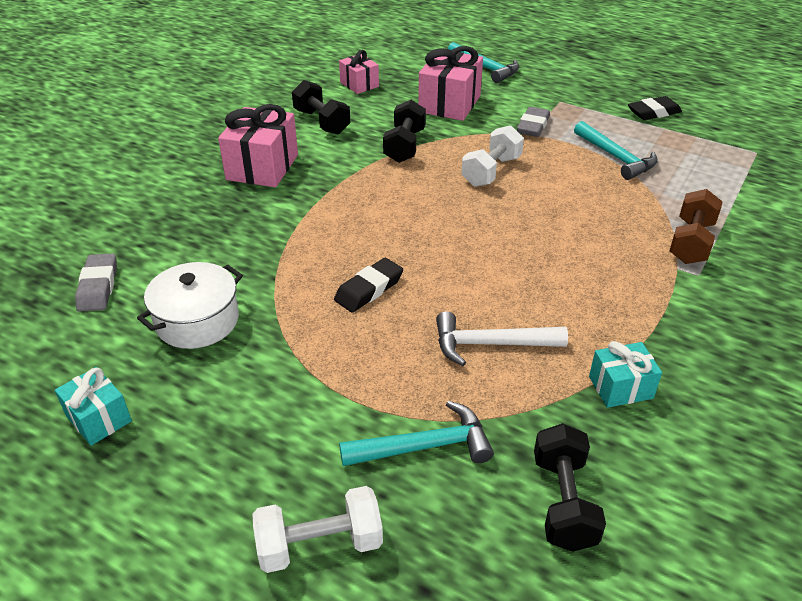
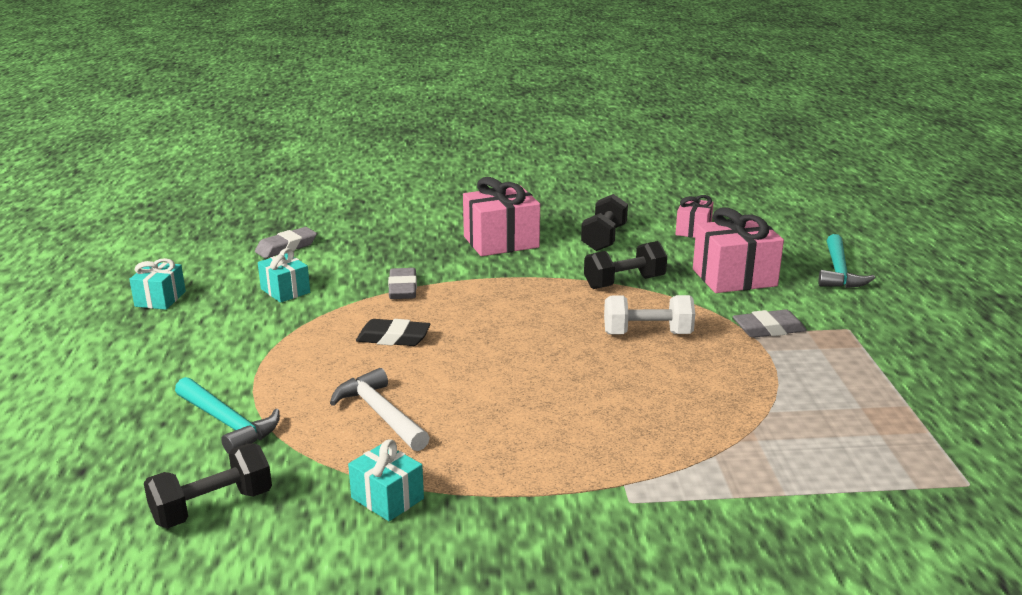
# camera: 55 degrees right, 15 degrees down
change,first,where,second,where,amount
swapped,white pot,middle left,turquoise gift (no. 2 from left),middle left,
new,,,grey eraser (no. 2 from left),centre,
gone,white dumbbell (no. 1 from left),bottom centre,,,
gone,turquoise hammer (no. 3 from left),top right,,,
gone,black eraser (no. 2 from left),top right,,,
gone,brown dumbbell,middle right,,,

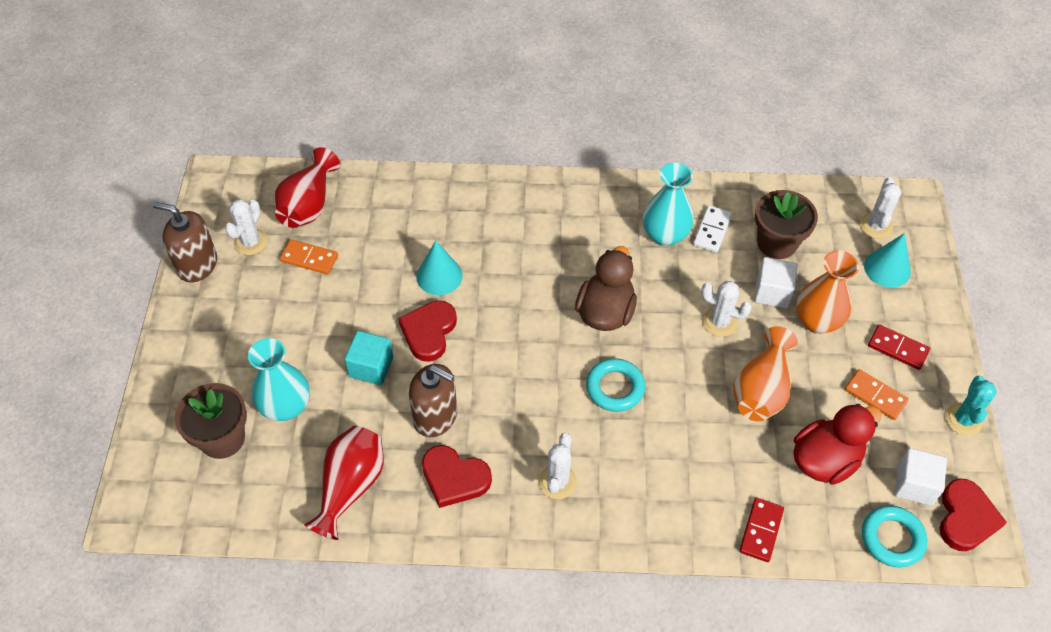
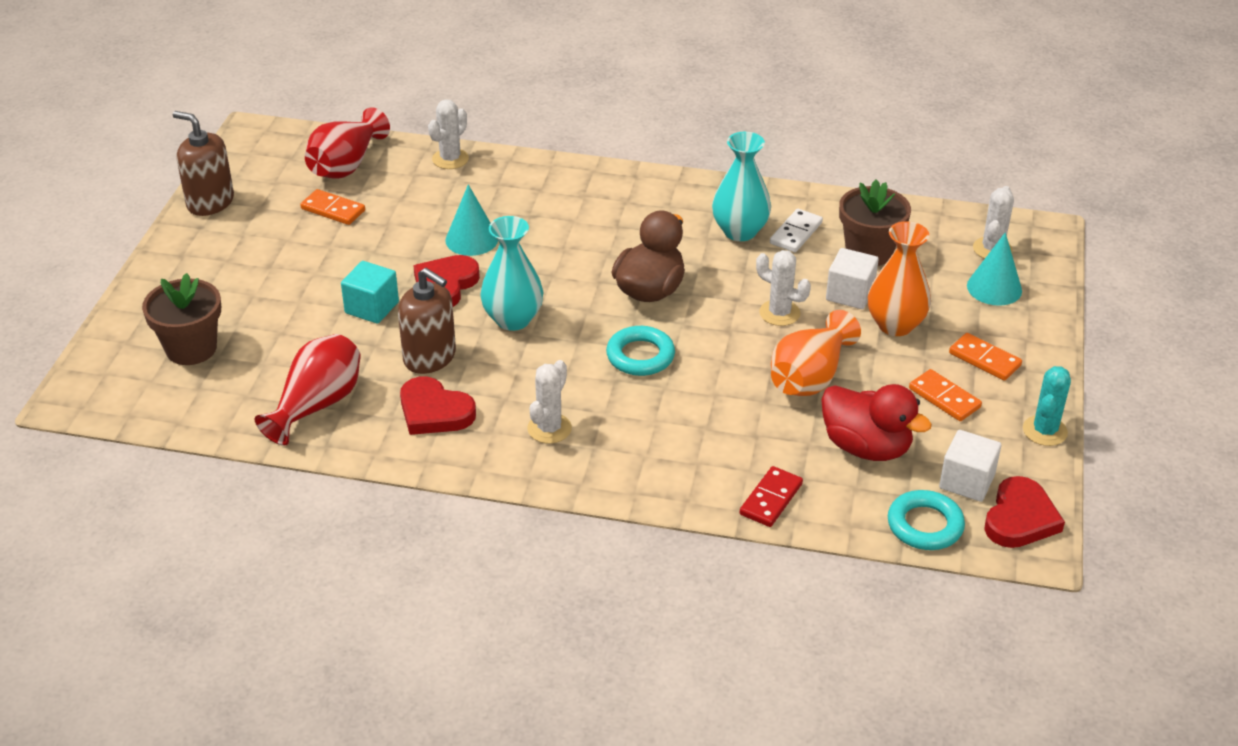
# camera: 10 degrees right, 15 degrees down
change,first,where,second,where,amount
shifted,white cactus (no. 1 from left),middle left,,top centre,
shifted,turquoise vase (no. 1 from left),middle left,,centre,
rotated,red duck,bottom right,,middle right,60 degrees clockwise
repainted,red domino (no. 2 from left),middle right,orange domino (no. 3 from left),middle right,

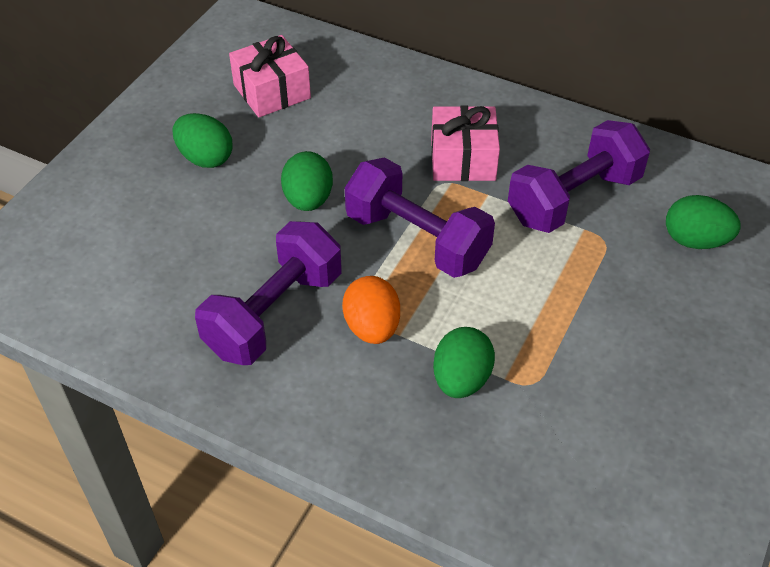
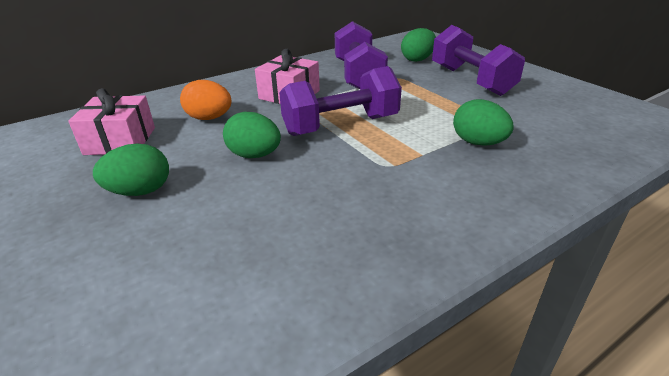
# camera: 60 degrees left, 15 degrees down
change,first,where,second,where,amount
shifted,orange egg,centre,,top left,
shifted,purple dumbbell (no. 1 from left in the first image),centre,purple dumbbell (no. 3 from left),top right,

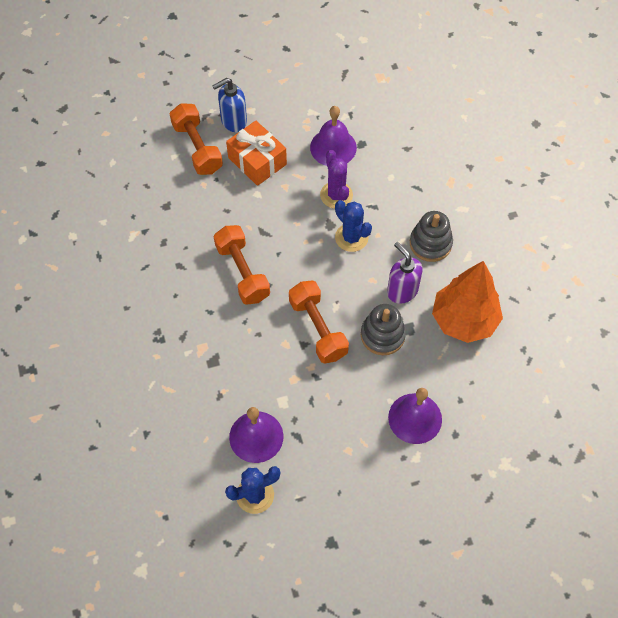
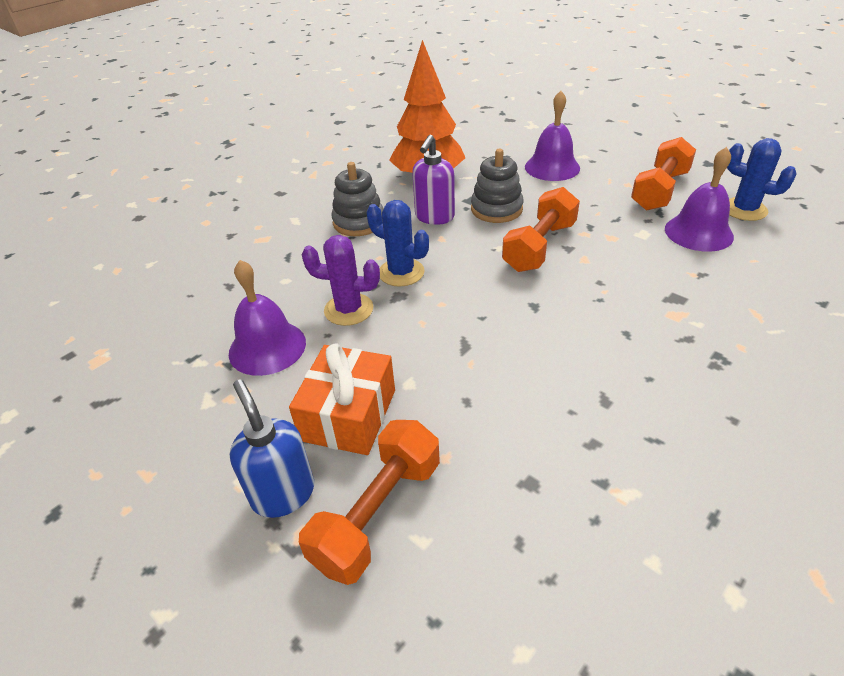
# camera: 120 degrees left, 20 degrees down
change,first,where,second,where,amount
rotated,blue soap dispenser,top centre,,middle left,150 degrees counterclockwise
rotated,purple cactus,top centre,,centre,60 degrees clockwise
rotated,blue cactus (no. 2 from left in the first image),centre,blue cactus (no. 1 from left),centre,75 degrees counterclockwise
shifted,orange dumbbell (no. 2 from left in the first image),centre,orange dumbbell (no. 3 from left),top right,

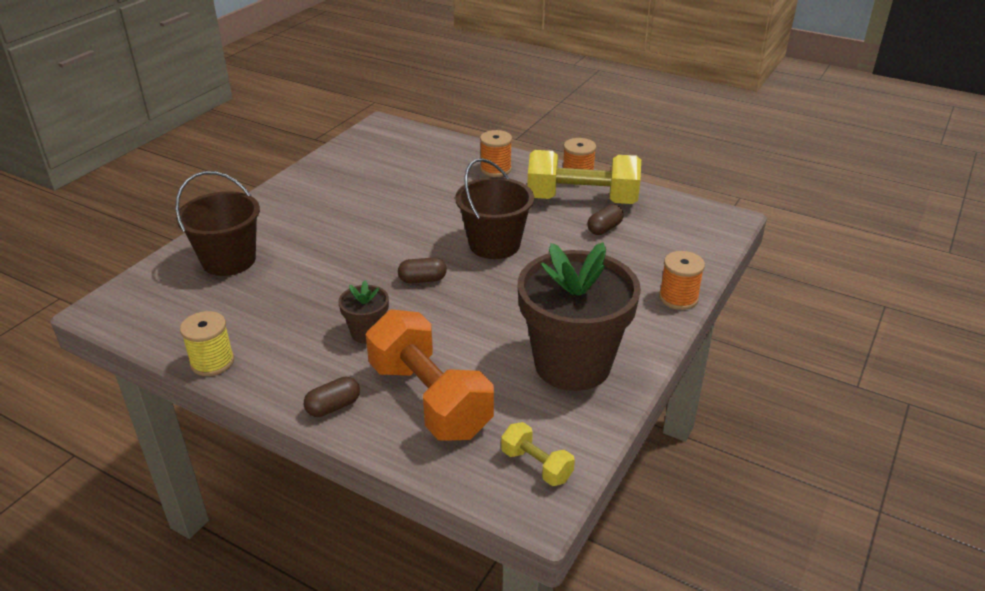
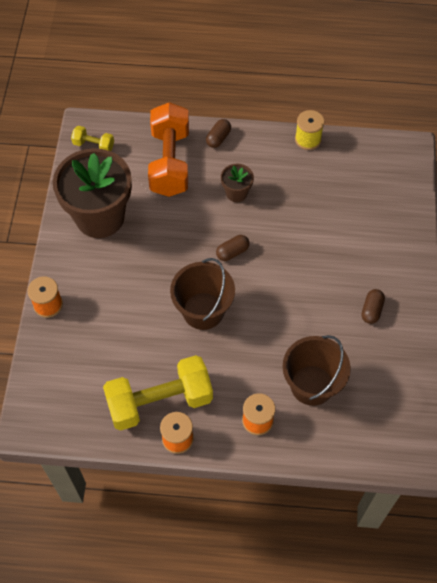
# camera: 155 degrees right, 25 degrees up
change,first,where,second,where,amount
rotated,orange dumbbell,centre,,top centre,60 degrees clockwise
shifted,brown bucket (no. 1 from left in the first image),middle left,brown bucket (no. 2 from left),middle right,
shifted,brown capsule (no. 3 from left),centre,,middle right,

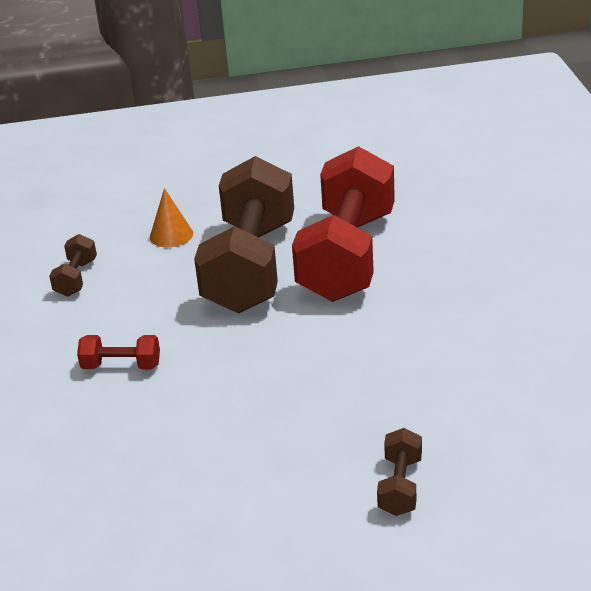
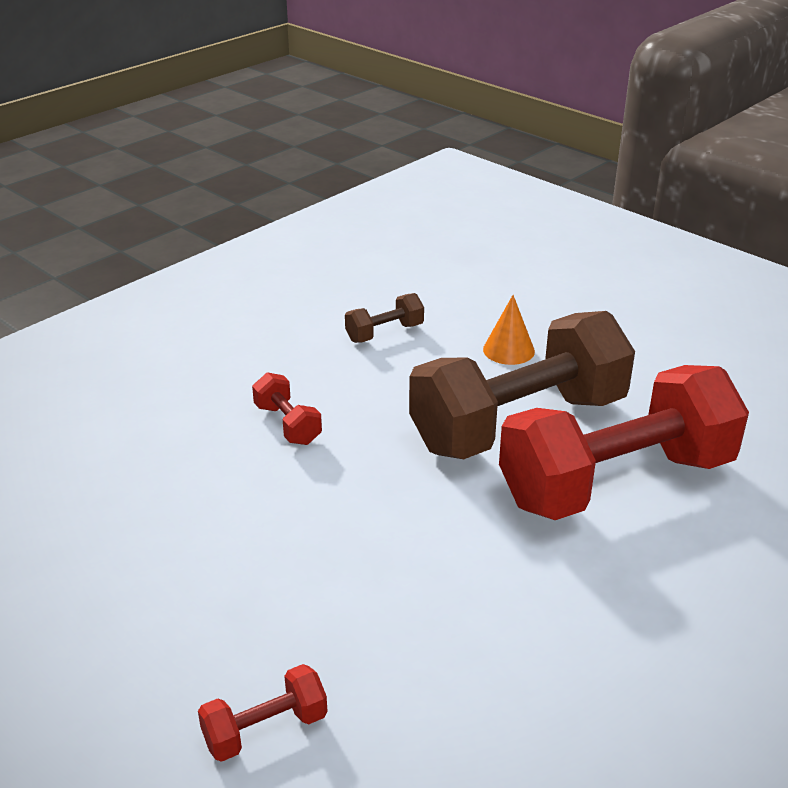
# camera: 50 degrees right, 0 degrees up
change,first,where,second,where,amount
repainted,brown dumbbell (no. 3 from left),bottom right,red dumbbell (no. 1 from left),bottom centre,

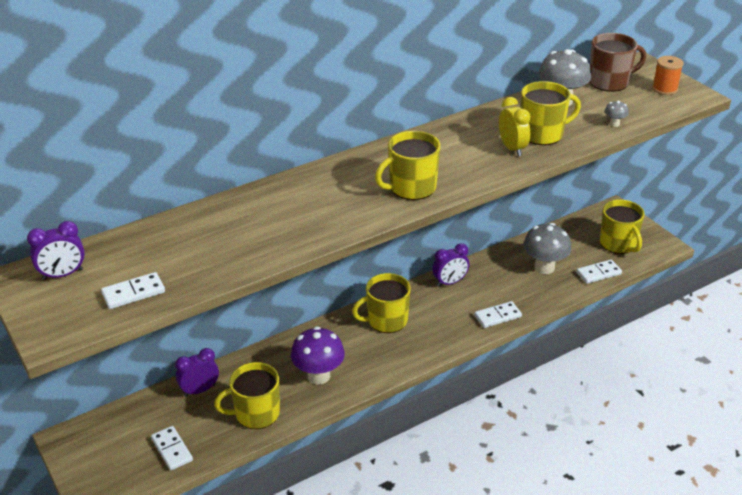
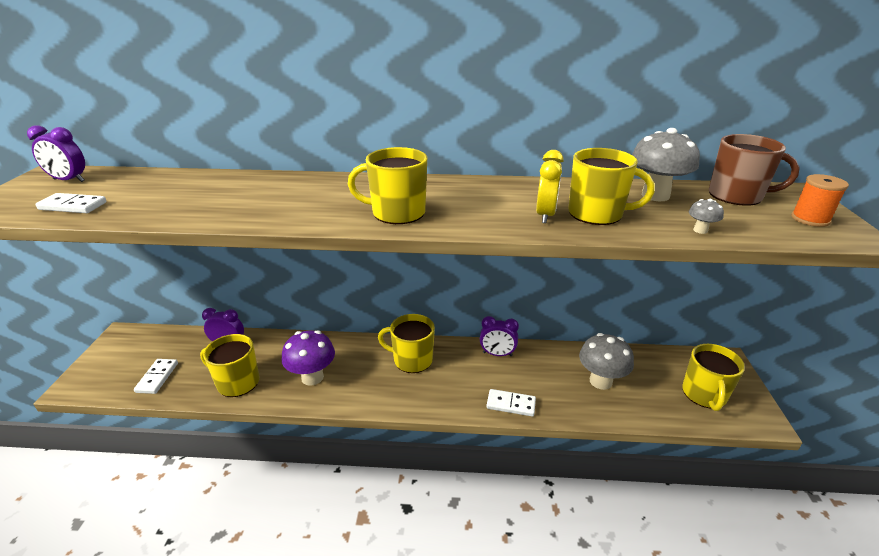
# camera: 35 degrees right, 5 degrees down
change,first,where,second,where,amount
gone,white domino (no. 4 from left),middle right,,,

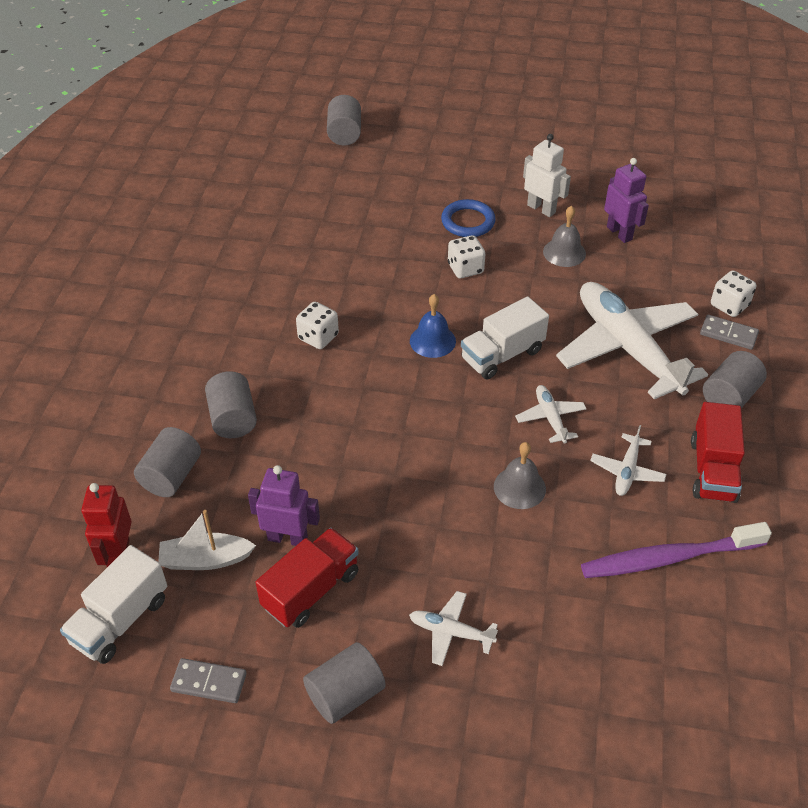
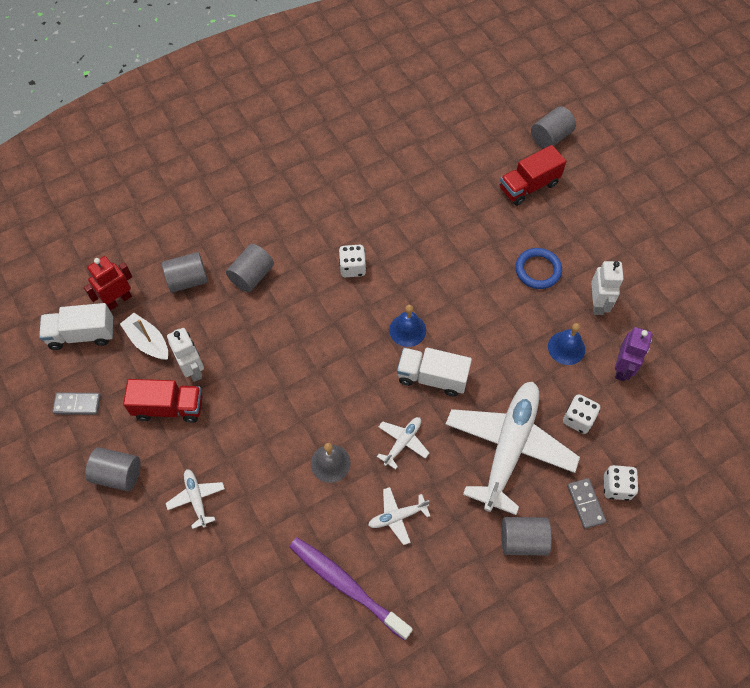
# camera: 50 degrees right, 15 degrees up
change,first,where,second,where,amount
rotated,grey domino (no. 1 from left),bottom left,,middle left,60 degrees counterclockwise
repainted,purple robot (no. 1 from left),centre,white robot (no. 1 from left),middle left,
shifted,red truck (no. 2 from left),middle right,,top right,
repainted,grey bell (no. 2 from left),top right,blue bell (no. 2 from left),middle right,
shifted,white dice (no. 2 from left),top centre,,middle right,

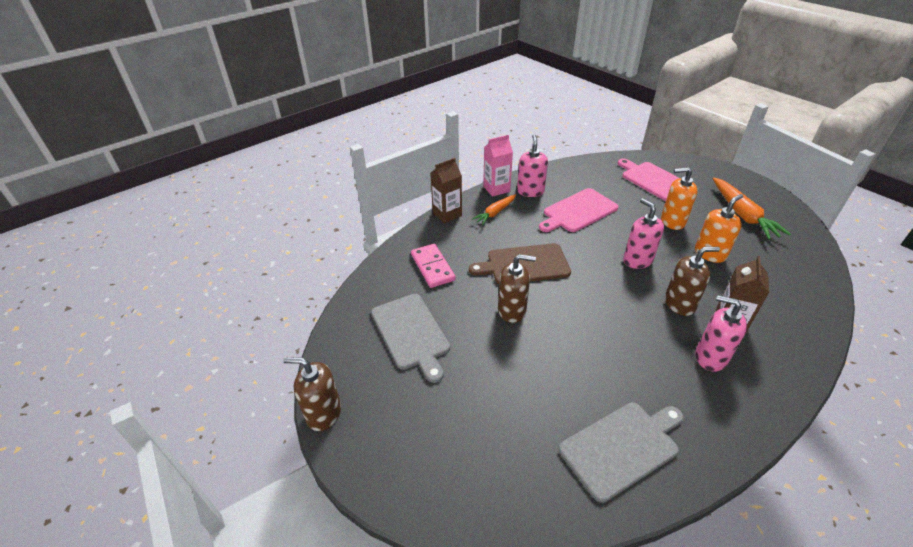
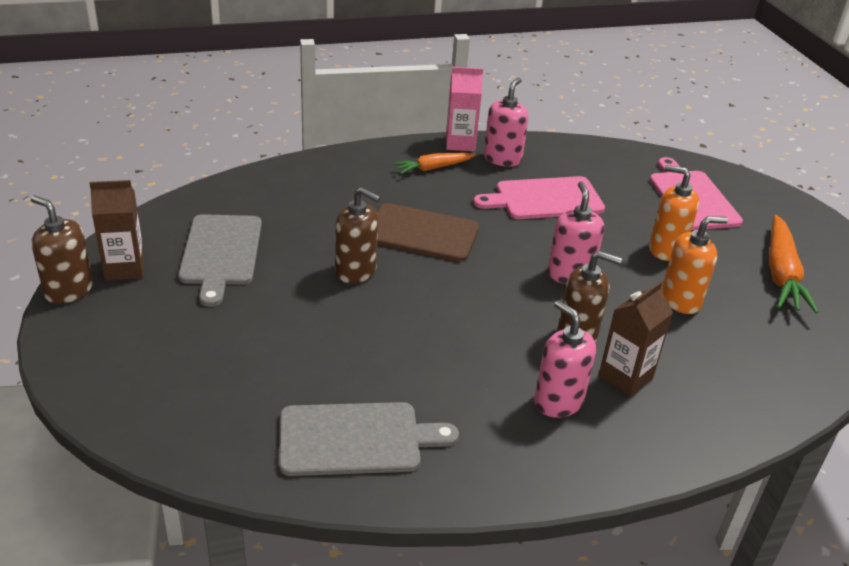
# camera: 20 degrees right, 5 degrees down
change,first,where,second,where,amount
shifted,brown carton (no. 1 from left),centre,,middle left,
gone,pink domino,centre,,,

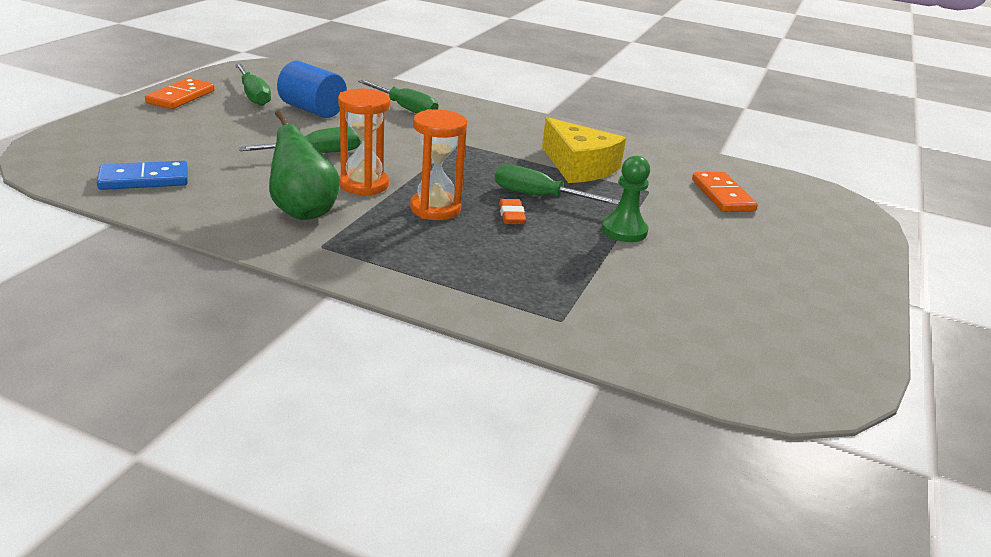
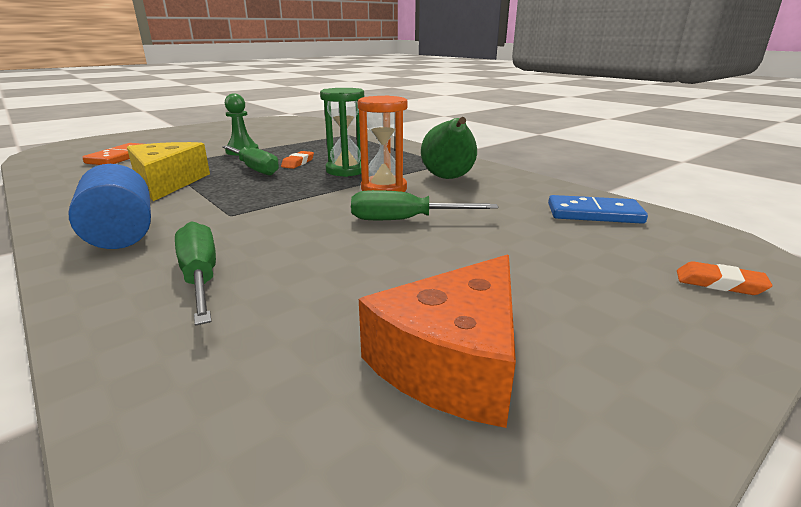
# camera: 150 degrees left, 5 degrees down
change,first,where,second,where,amount
shifted,blue cylinder,top left,,middle left,
repainted,orange hourglass (no. 2 from left),top centre,green hourglass,top centre,
swapped,green screwdriver (no. 1 from left),top left,orange cheese,bottom centre,
new,,,orange eraser (no. 2 from left),middle right,
gone,orange domino (no. 1 from left),top left,,,

